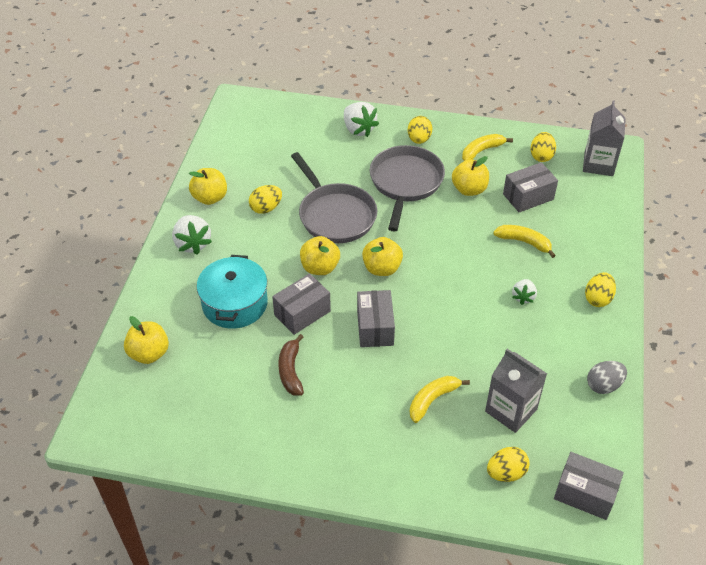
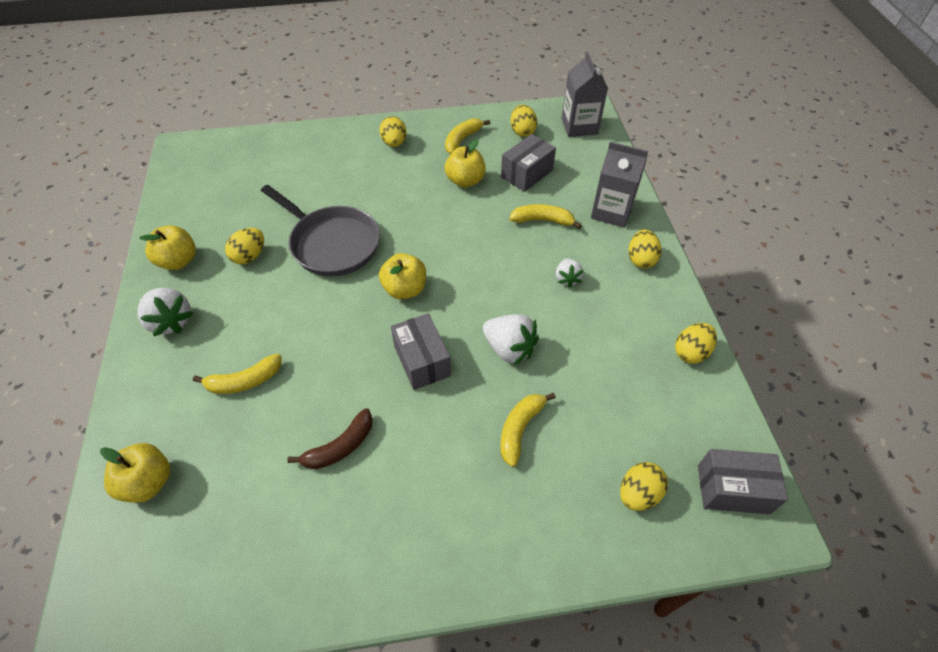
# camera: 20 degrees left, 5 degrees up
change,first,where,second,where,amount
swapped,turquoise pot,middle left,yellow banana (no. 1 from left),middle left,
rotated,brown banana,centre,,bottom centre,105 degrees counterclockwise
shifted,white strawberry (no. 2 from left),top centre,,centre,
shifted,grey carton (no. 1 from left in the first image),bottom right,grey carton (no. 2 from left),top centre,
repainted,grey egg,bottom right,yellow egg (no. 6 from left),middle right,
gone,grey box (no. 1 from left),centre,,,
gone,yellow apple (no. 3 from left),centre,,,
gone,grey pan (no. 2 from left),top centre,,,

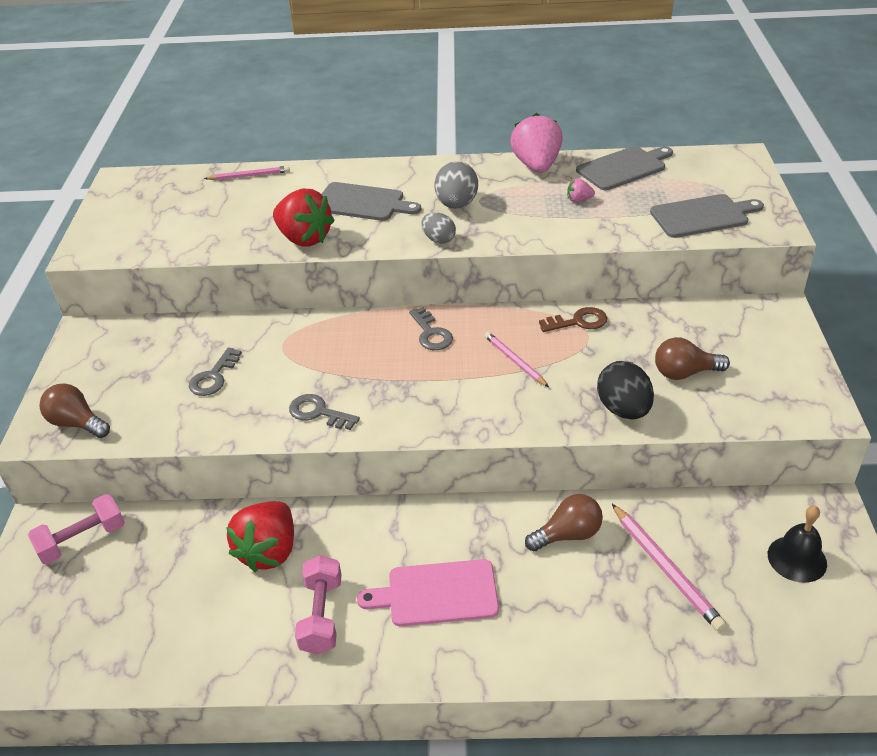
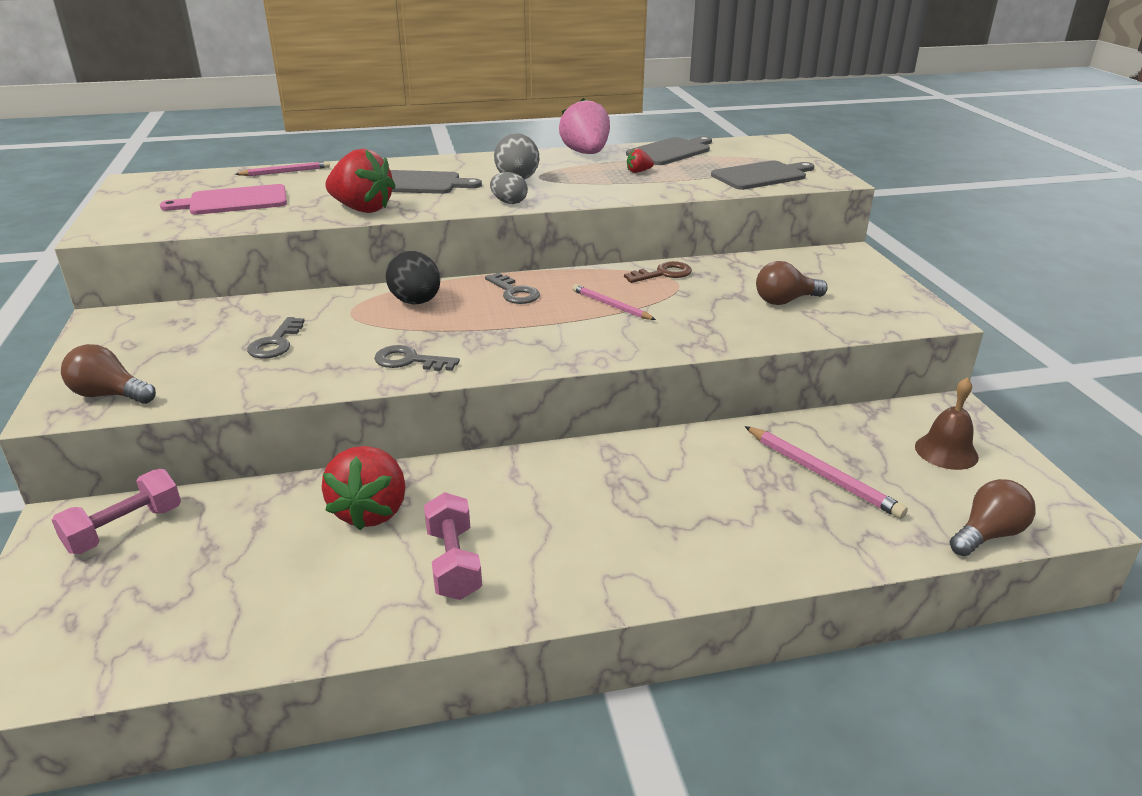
# camera: 15 degrees left, 10 degrees down
change,first,where,second,where,amount
shifted,pink cutting board,bottom centre,,top left,
shifted,black egg,middle right,,centre,
repainted,pink strawberry (no. 2 from left),top centre,red strawberry (no. 3 from left),top centre,
repainted,black bell,bottom right,brown bell,middle right,
shifted,brown light bulb (no. 2 from left in the first image),bottom centre,brown light bulb (no. 3 from left),middle right,

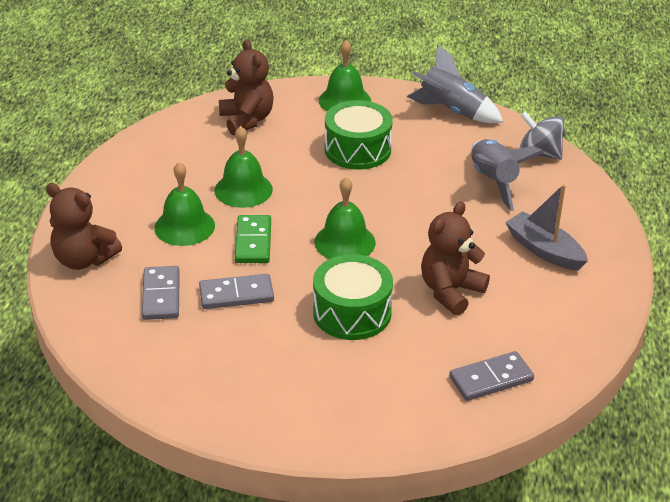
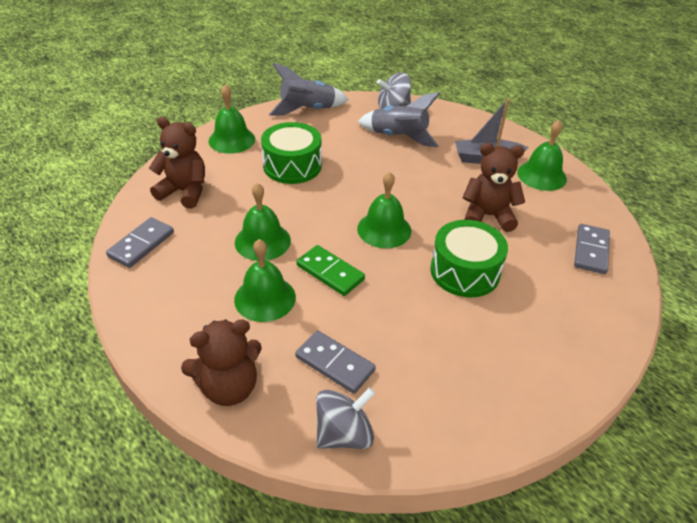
# camera: 50 degrees left, 5 degrees up
change,first,where,second,where,amount
shifted,grey domino (no. 2 from left in the first image),centre,grey domino (no. 1 from left),middle left,
new,,,grey spinning top (no. 1 from left),bottom centre,
rotated,brown teddy bear (no. 3 from left),middle right,,middle right,105 degrees clockwise
new,,,green bell (no. 5 from left),top right,

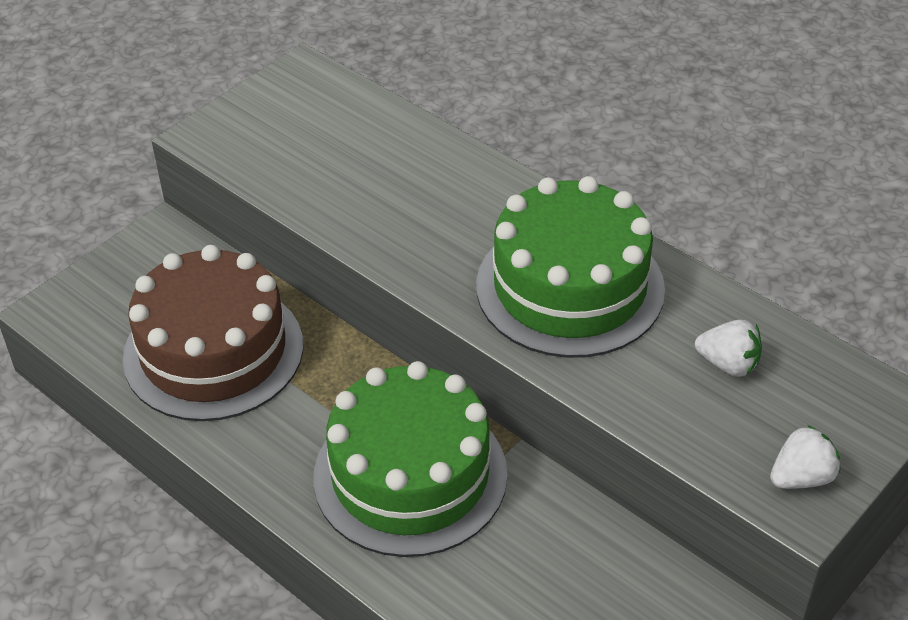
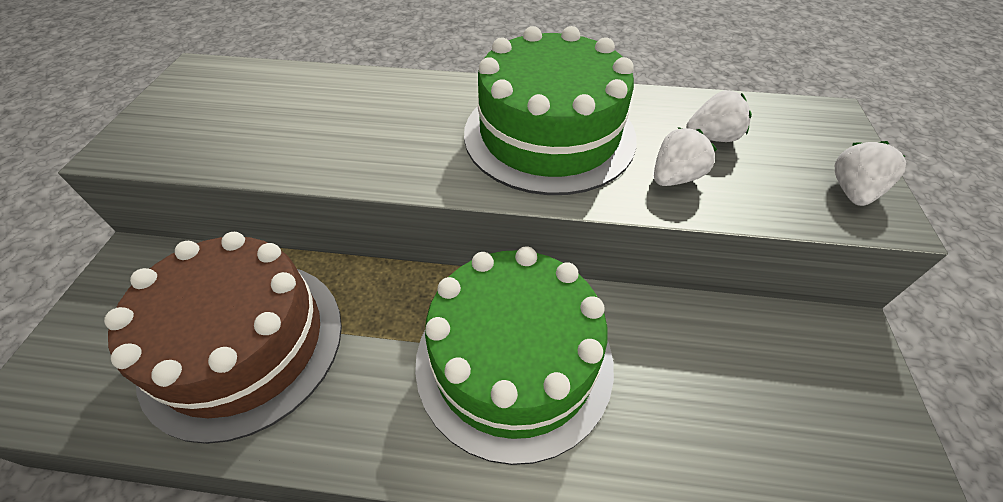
# camera: 35 degrees left, 5 degrees up
change,first,where,second,where,amount
new,,,white strawberry (no. 1 from left),top right,

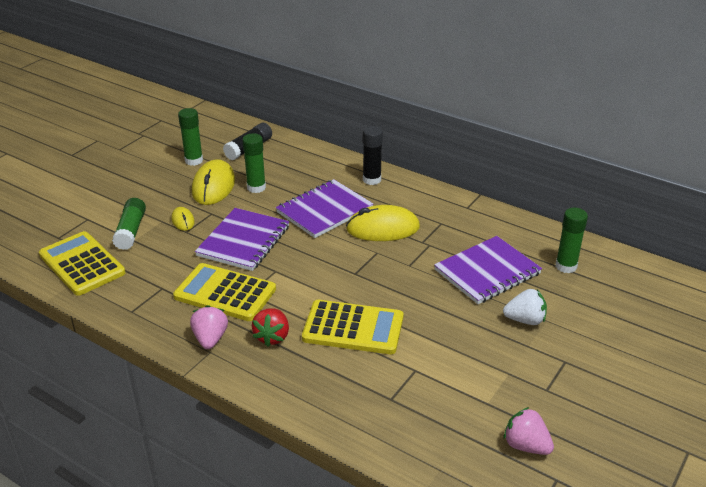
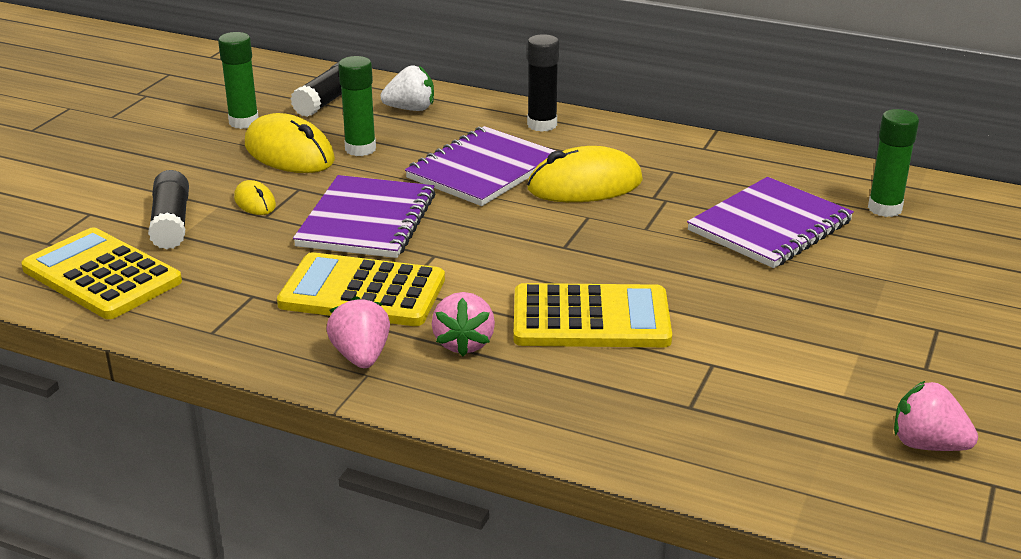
# camera: 10 degrees left, 5 degrees down
change,first,where,second,where,amount
repainted,green glue stick (no. 1 from left),middle left,black glue stick (no. 1 from left),middle left,
rotated,yellow mouse (no. 2 from left),middle left,,top left,45 degrees counterclockwise
shifted,white strawberry,middle right,,top centre,
repainted,red strawberry,bottom centre,pink strawberry (no. 2 from left),centre,

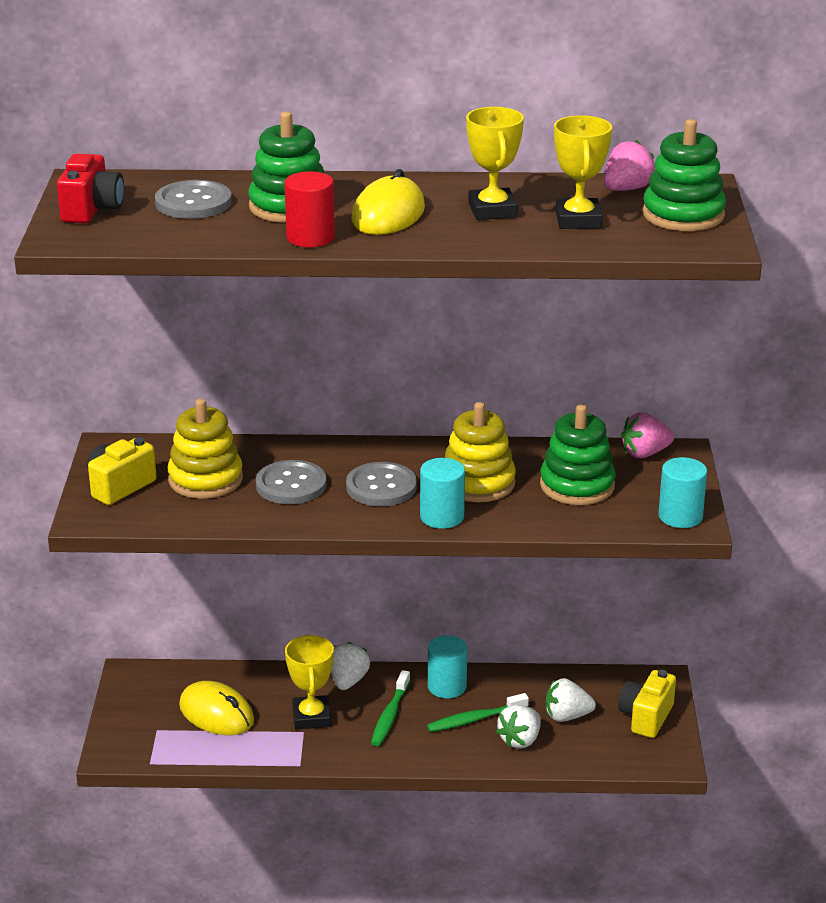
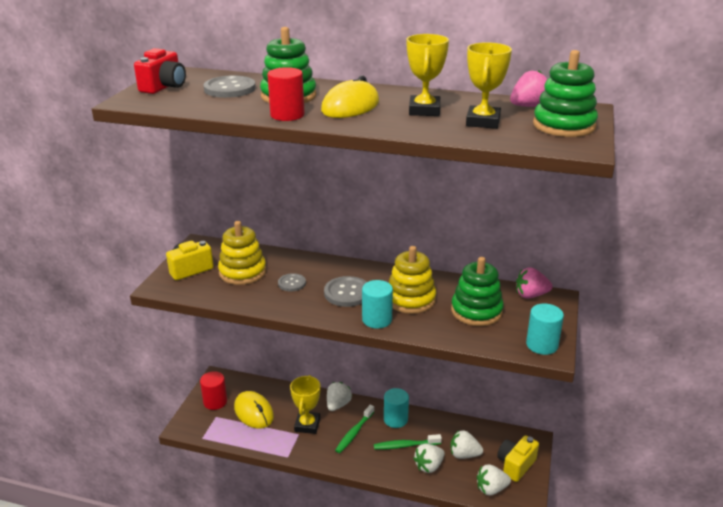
# camera: 15 degrees right, 0 degrees up
change,first,where,second,where,amount
new,,,red cylinder (no. 1 from left),bottom left,
scaled,grey button (no. 2 from left),centre,,centre,x0.61
new,,,white strawberry (no. 4 from left),bottom right,

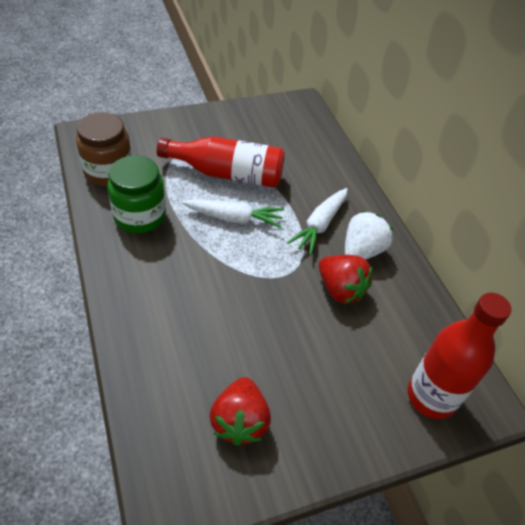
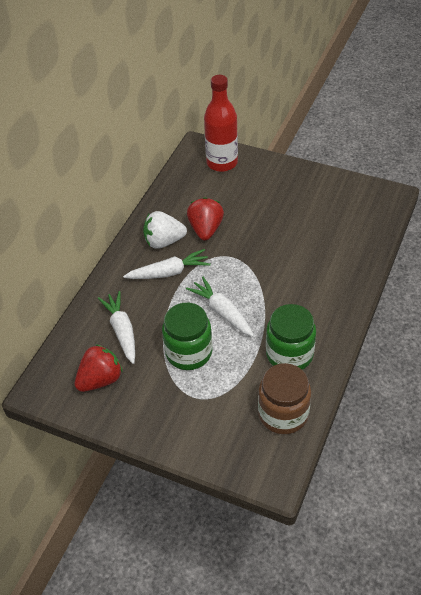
# camera: 130 degrees left, 0 degrees up
change,first,where,second,where,amount
shifted,red strawberry (no. 1 from left),bottom centre,,middle left,
new,,,white carrot (no. 1 from left),middle left,
swapped,red bottle (no. 1 from left),top centre,green jar (no. 1 from left),centre,

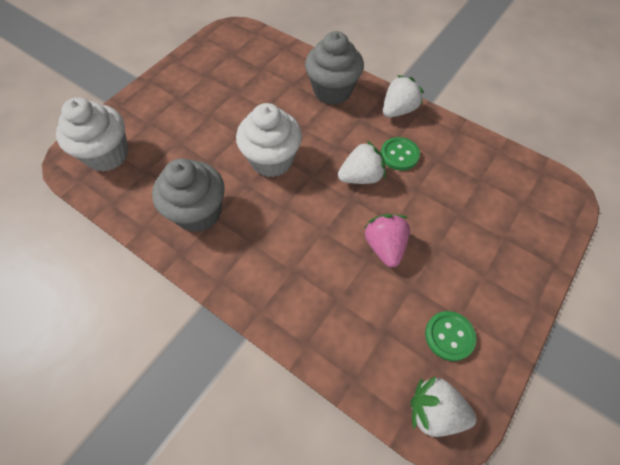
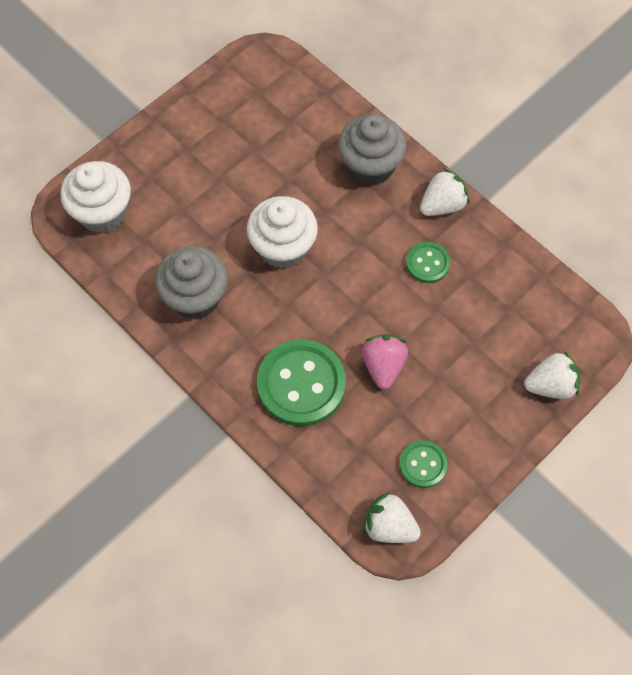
# camera: 10 degrees right, 5 degrees up
change,first,where,second,where,amount
new,,,green button (no. 1 from left),centre,
shifted,white strawberry (no. 1 from left in the first image),centre,white strawberry (no. 3 from left),middle right,

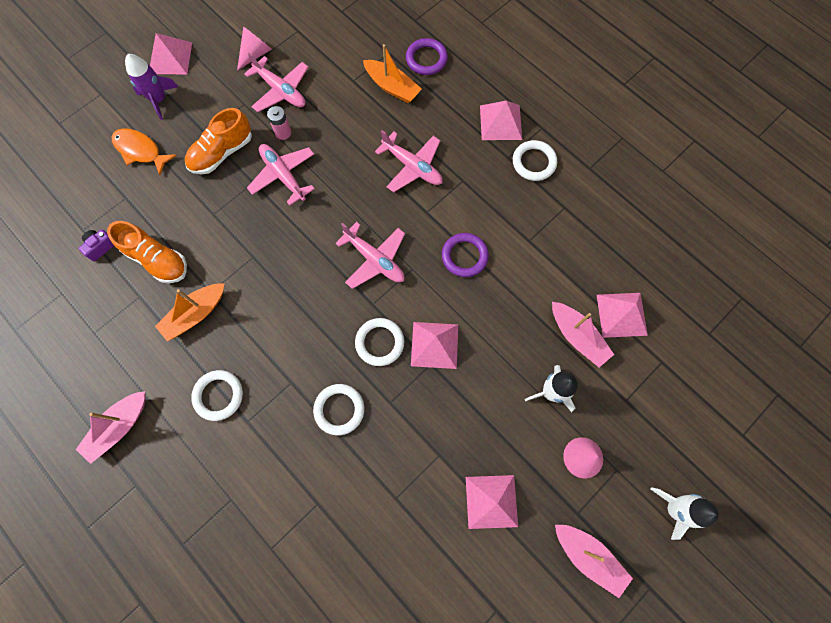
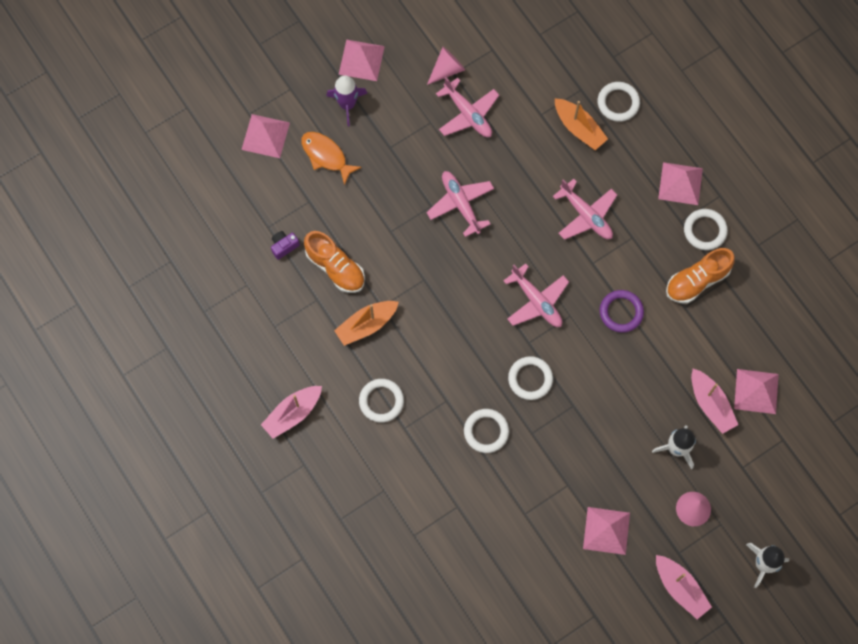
# camera: 10 degrees right, 0 degrees up
change,first,where,second,where,amount
shifted,pink pyramid (no. 2 from left in the first image),centre,pink pyramid (no. 1 from left),top left,
repainted,purple ring (no. 1 from left),top centre,white ring (no. 4 from left),top right,
shifted,orange shoe (no. 2 from left),top left,,middle right,
gone,pink battery,top centre,,,

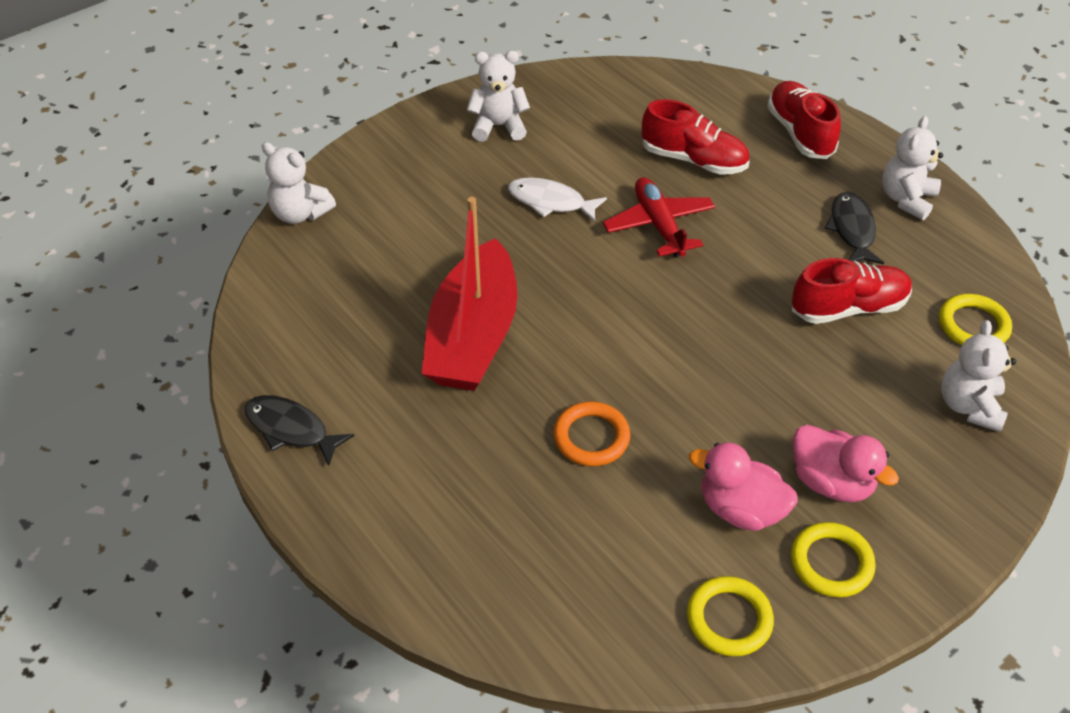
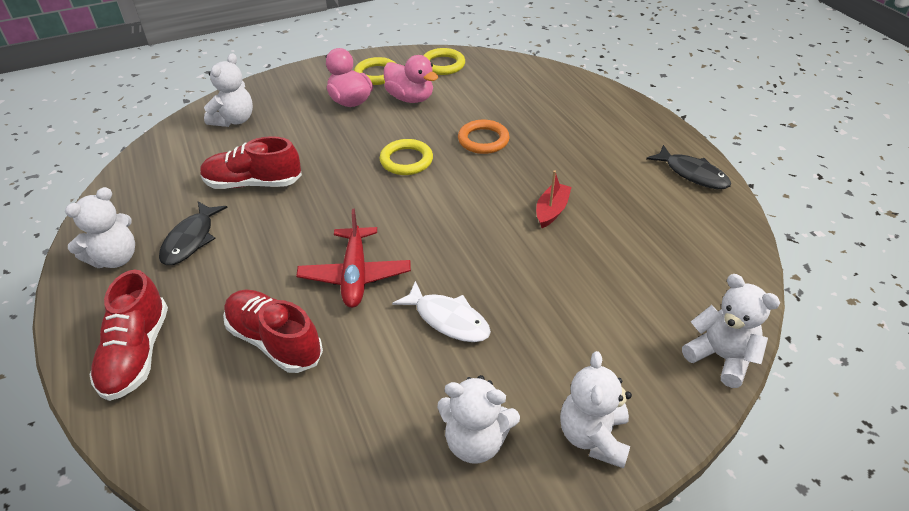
# camera: 165 degrees left, 5 degrees down
change,first,where,second,where,amount
shifted,yellow ring (no. 3 from left in the first image),middle right,yellow ring (no. 2 from left),top centre,
scaled,red boat,centre,,centre,x0.41
new,,,white teddy bear (no. 4 from left),bottom centre,

